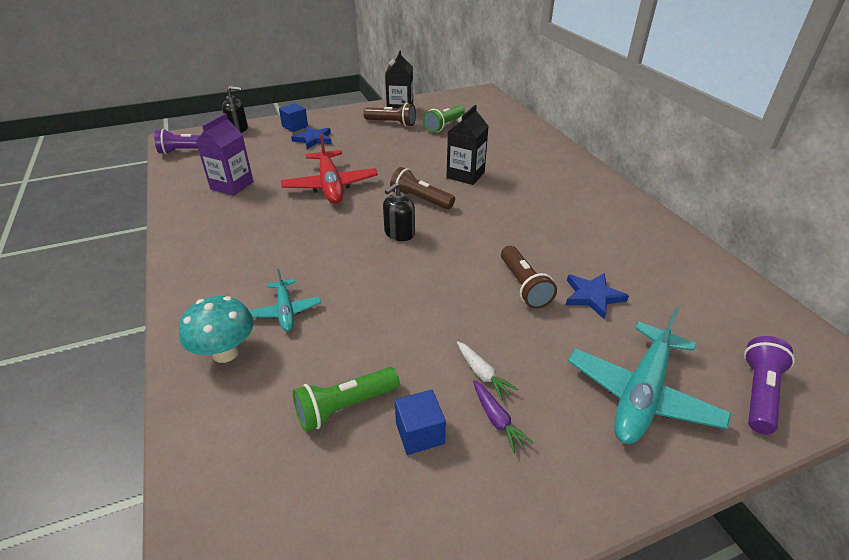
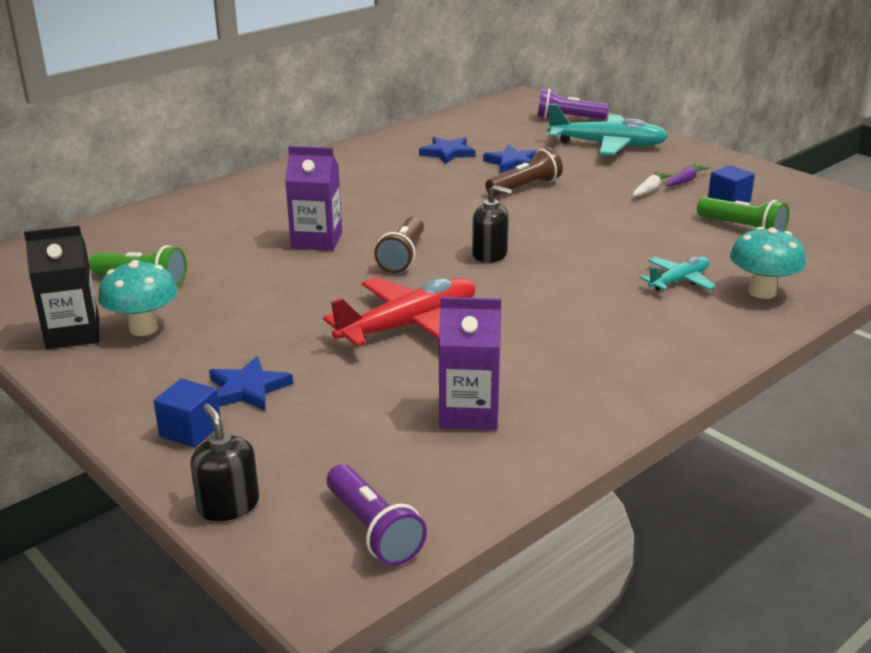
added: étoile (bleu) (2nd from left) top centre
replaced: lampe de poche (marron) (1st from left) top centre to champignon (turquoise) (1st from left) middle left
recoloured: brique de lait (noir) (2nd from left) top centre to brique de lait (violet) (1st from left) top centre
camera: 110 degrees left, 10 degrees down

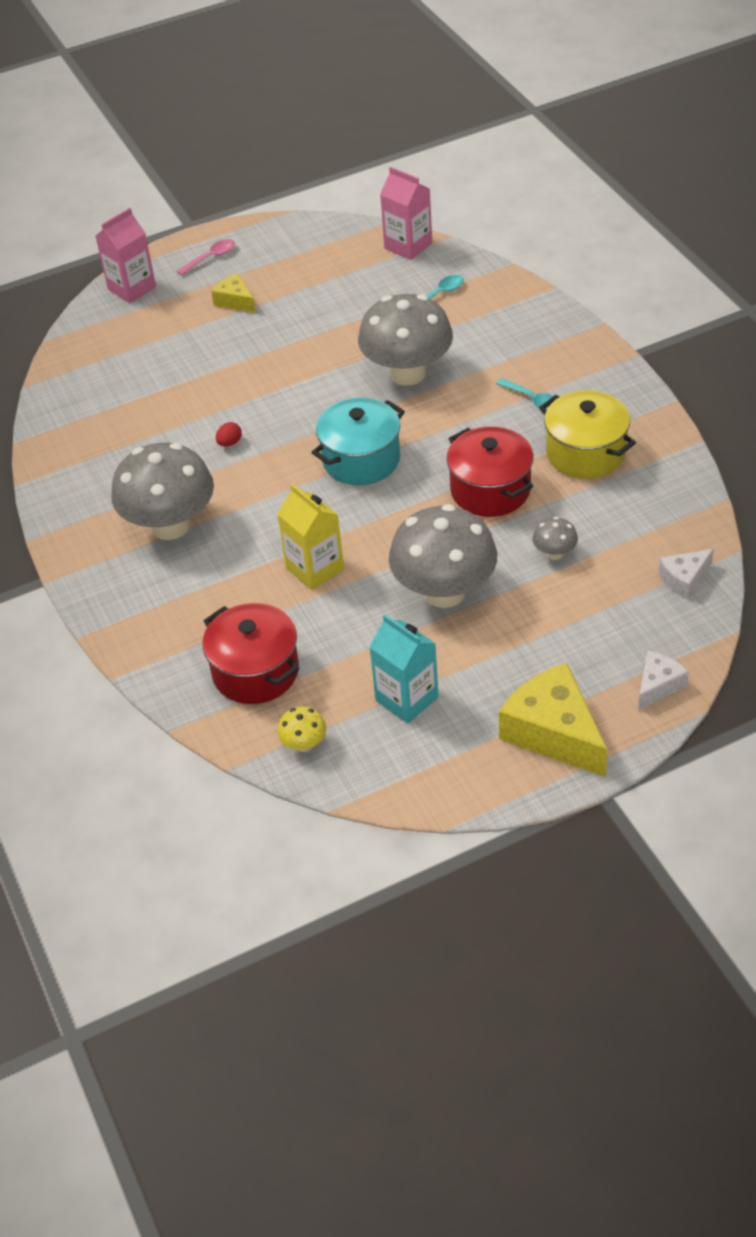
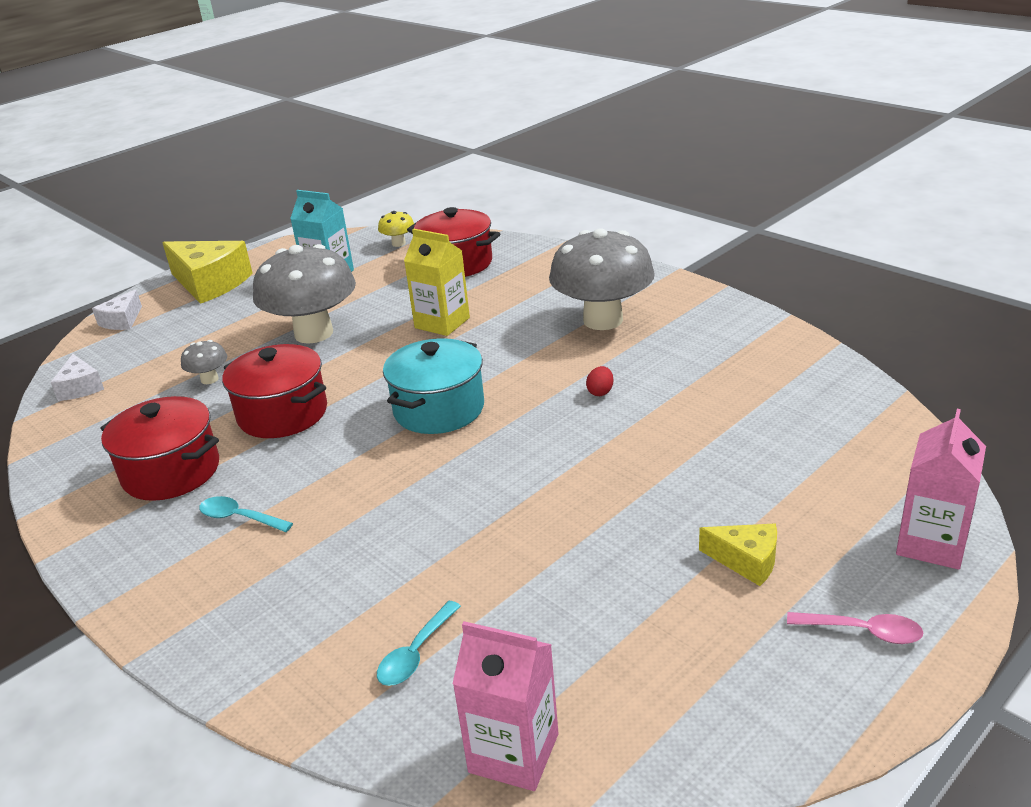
removed: champignon (gris) (2nd from left) top centre
recoloured: marmite (jaune) middle right to marmite (rouge) (1st from left) middle left
turned: cuillère (rose) top left = bottom right 105 degrees counterclockwise; fromage (blanc) (2nd from left in the first image) middle right = middle left 120 degrees clockwise
camera: 160 degrees right, 15 degrees down

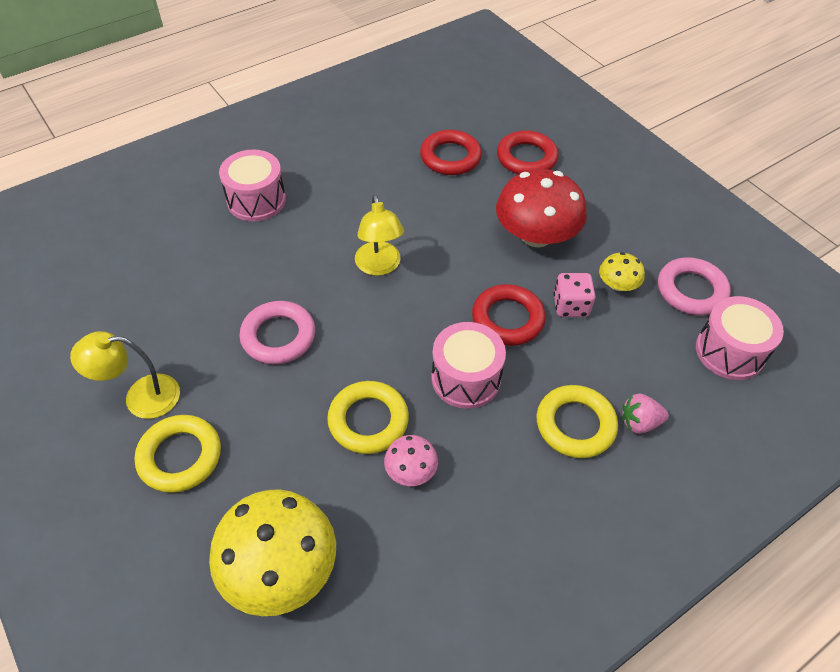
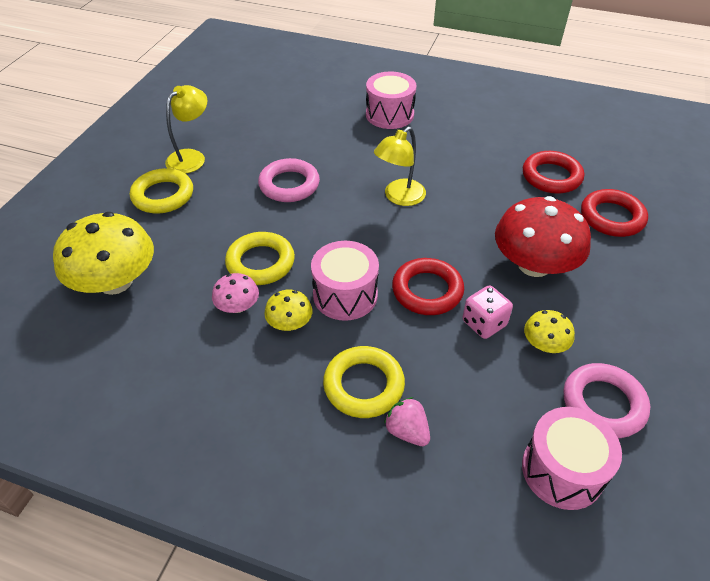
added: champignon (jaune) (2nd from left) centre
turned: lampe (jaune) (1st from left) middle left = top left 75 degrees clockwise
camera: 55 degrees right, 5 degrees down

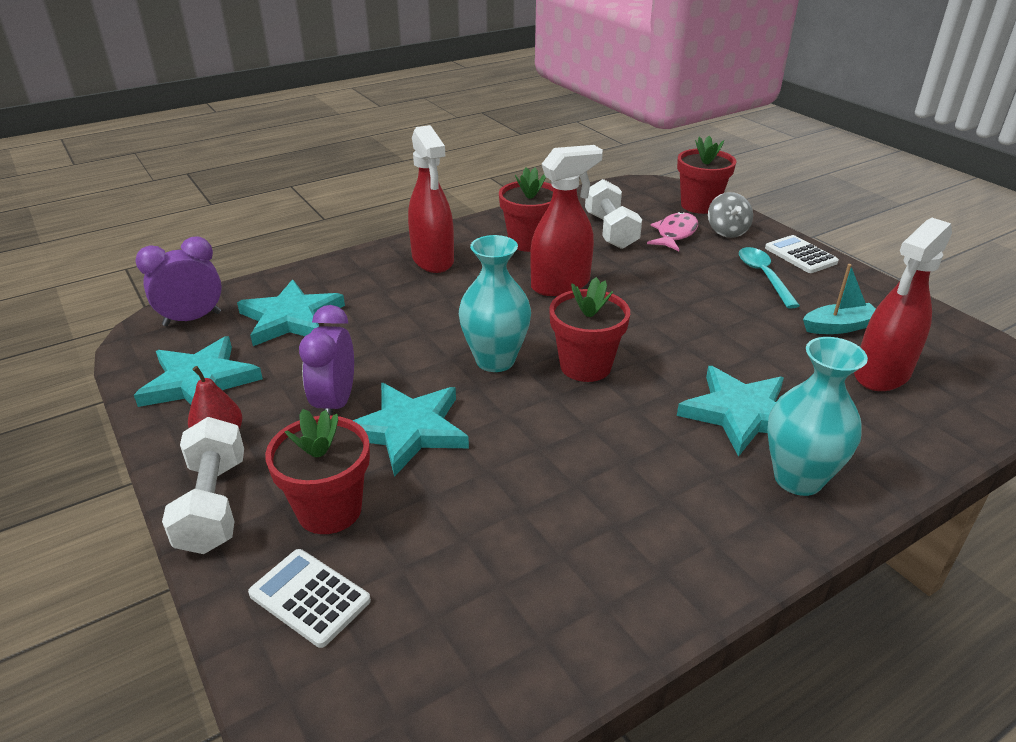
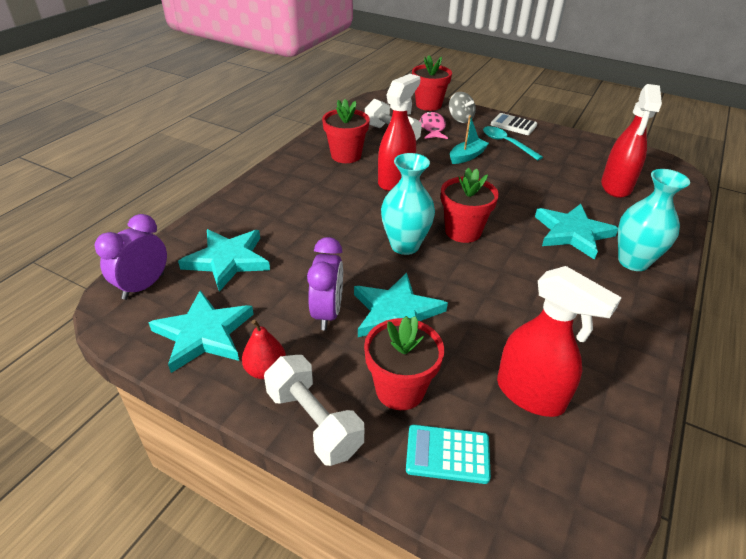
moved: vaporisateur (rouge) (1st from left in the first image) top centre to vaporisateur (rouge) (2nd from left) middle right; bateau (turquoise) middle right to top centre
recoloured: calculatrice (blanc) (1st from left) bottom left to calculatrice (turquoise) bottom centre
turned: réveil (violet) (2nd from left) middle left = centre 150 degrees counterclockwise
camera: 30 degrees left, 5 degrees up

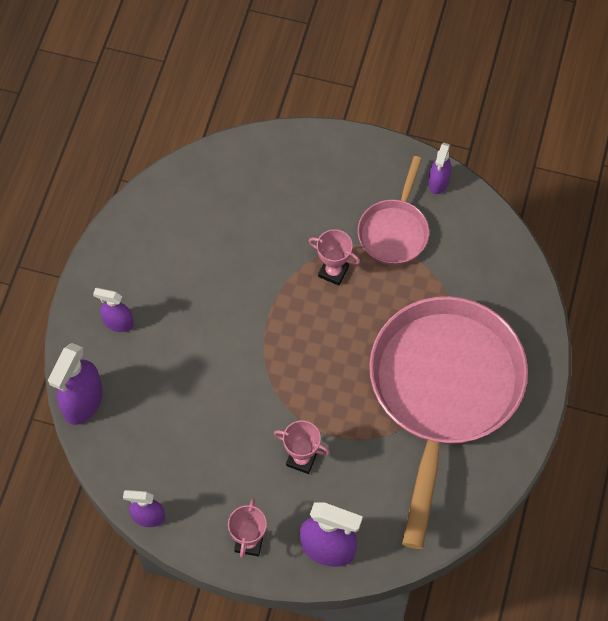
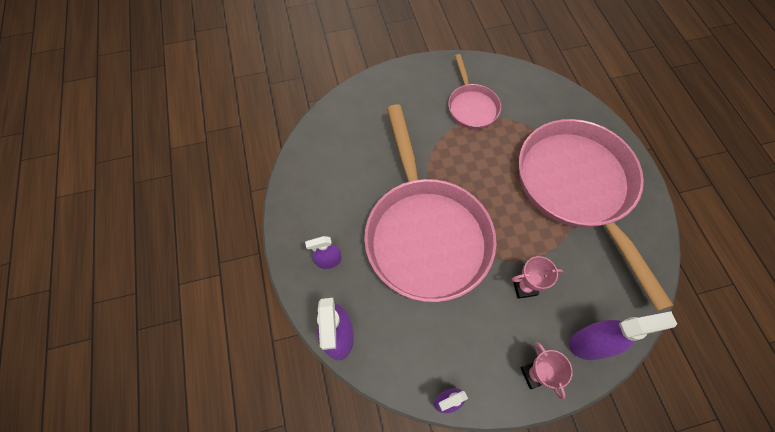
removed: trophée (rose) (3rd from left) centre; vaporisateur (violet) (5th from left) top right
added: poêle (rose) (1st from left) centre
camera: 30 degrees left, 0 degrees up

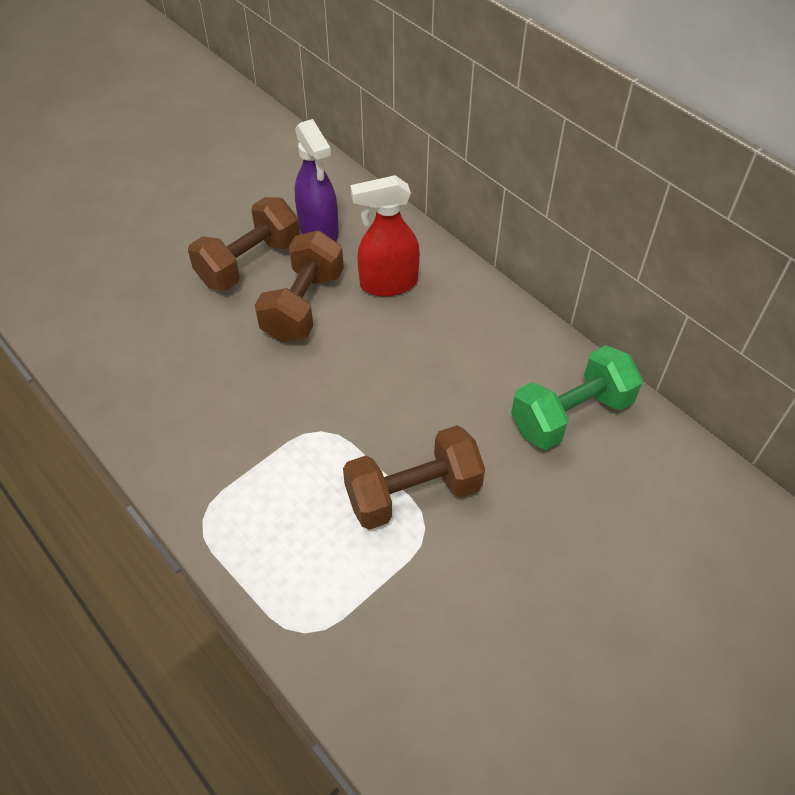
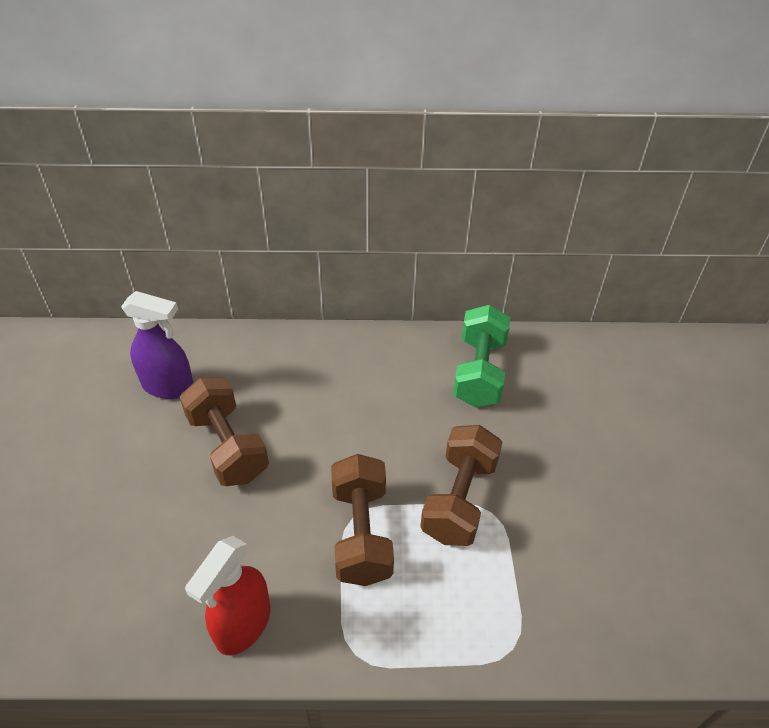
moved: haltère (marron) (1st from left in the first image) top left to haltère (marron) (2nd from left) bottom centre; vaporisateur (rouge) top centre to bottom left
camera: 50 degrees left, 5 degrees down

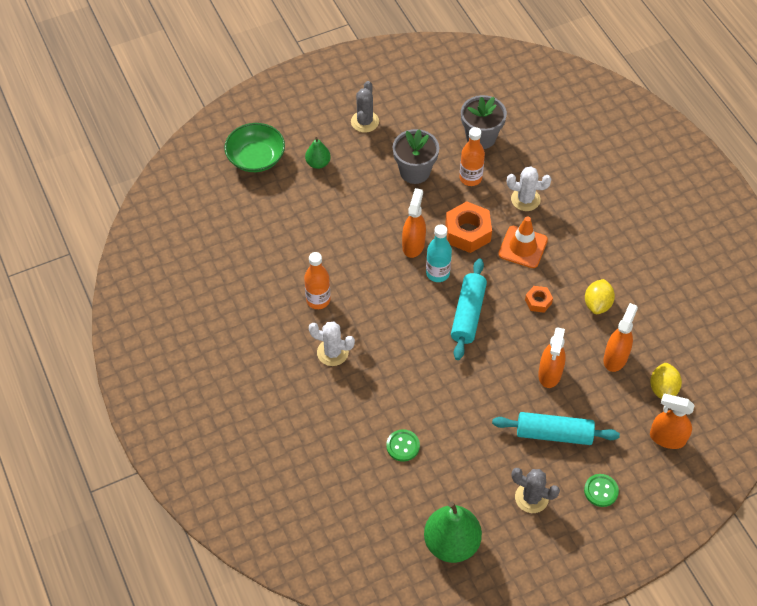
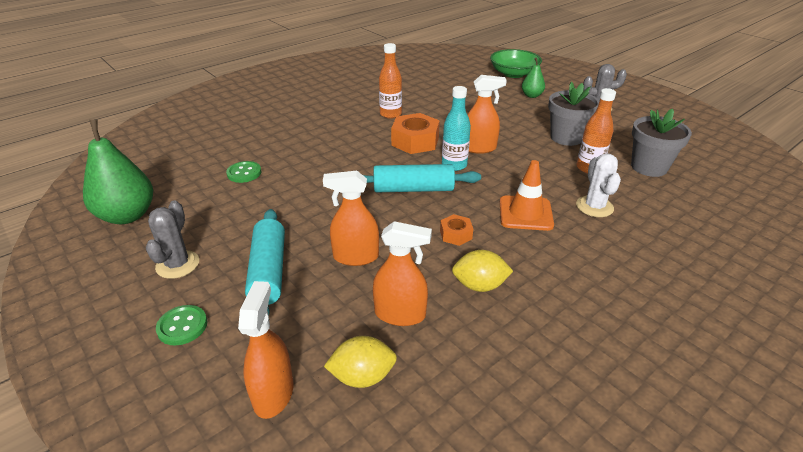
removed: cactus (blanc) (1st from left) centre
moved: écrou (orange) (1st from left) centre to top centre
camera: 75 degrees right, 20 degrees down

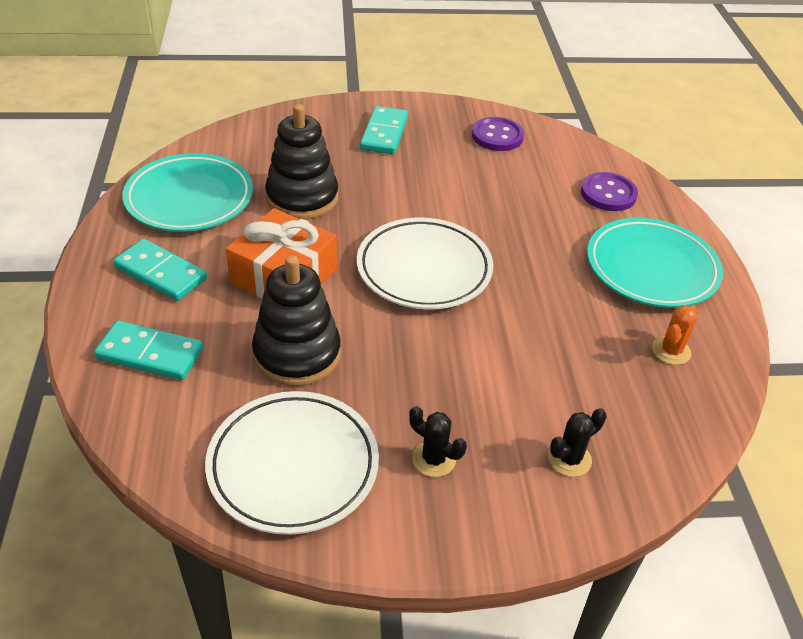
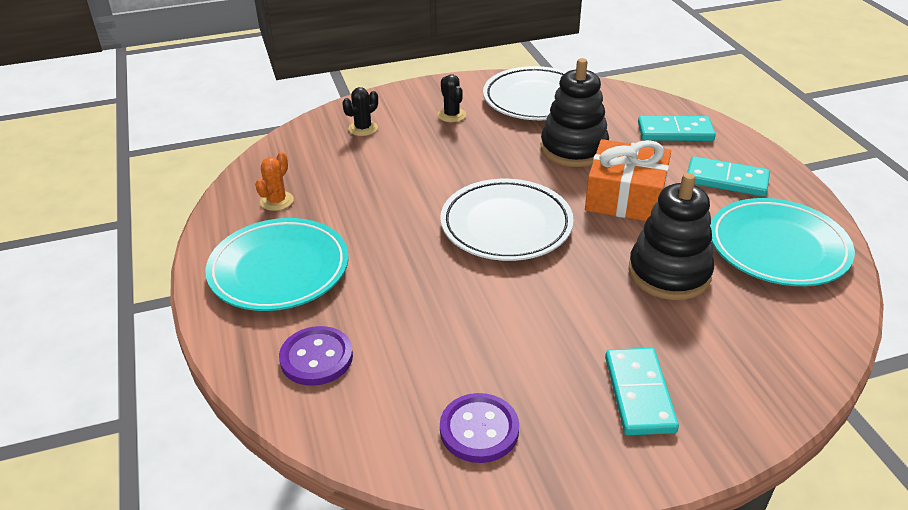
turned: cactus (noir) (1st from left in the first image) bottom centre = top centre 45 degrees clockwise
camera: 170 degrees right, 5 degrees down

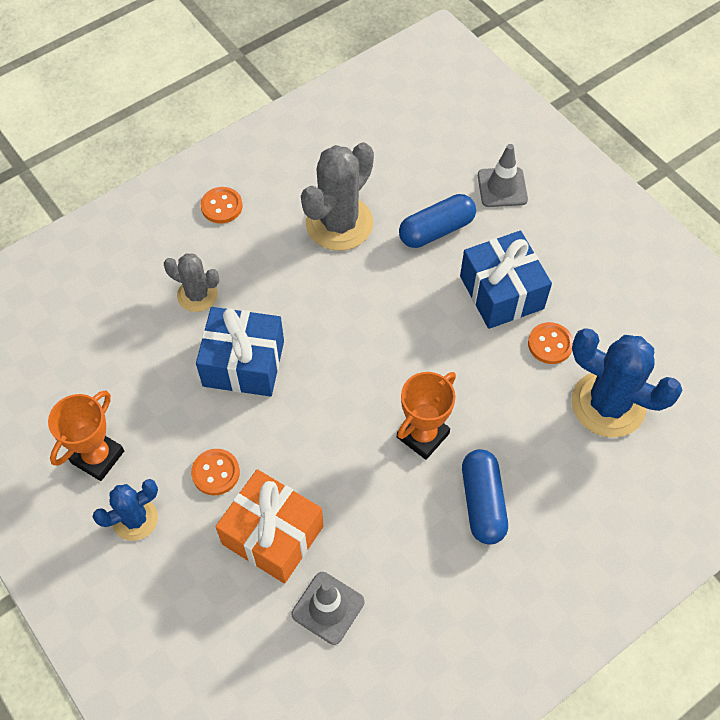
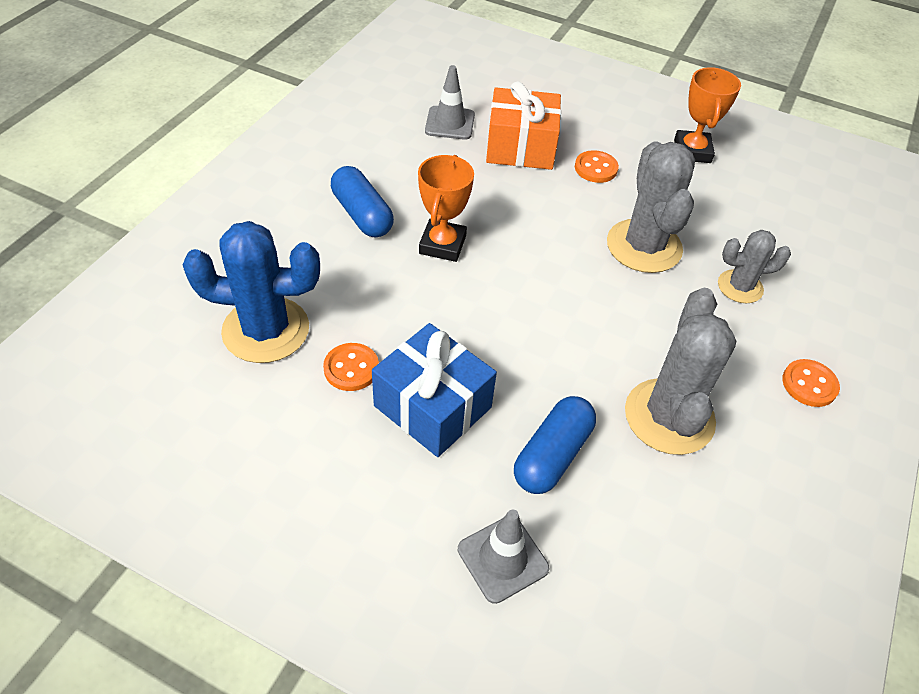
removed: cactus (bleu) (1st from left) bottom left
replaced: cadeau (bleu) (1st from left) centre to cactus (gris) (1st from left) top right
camera: 150 degrees right, 10 degrees down

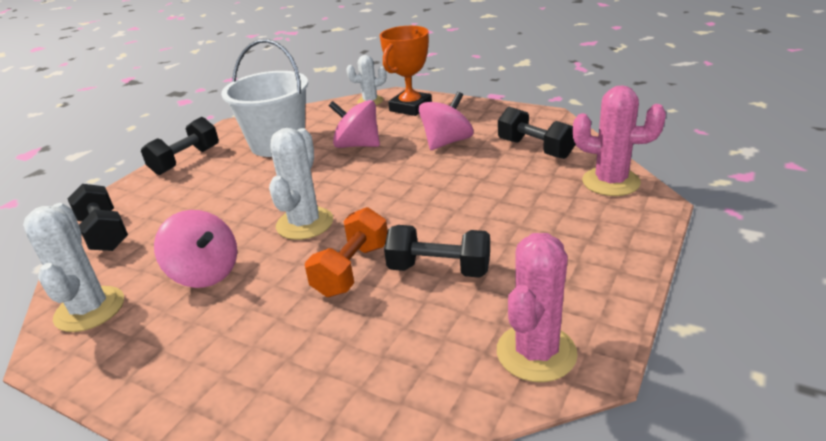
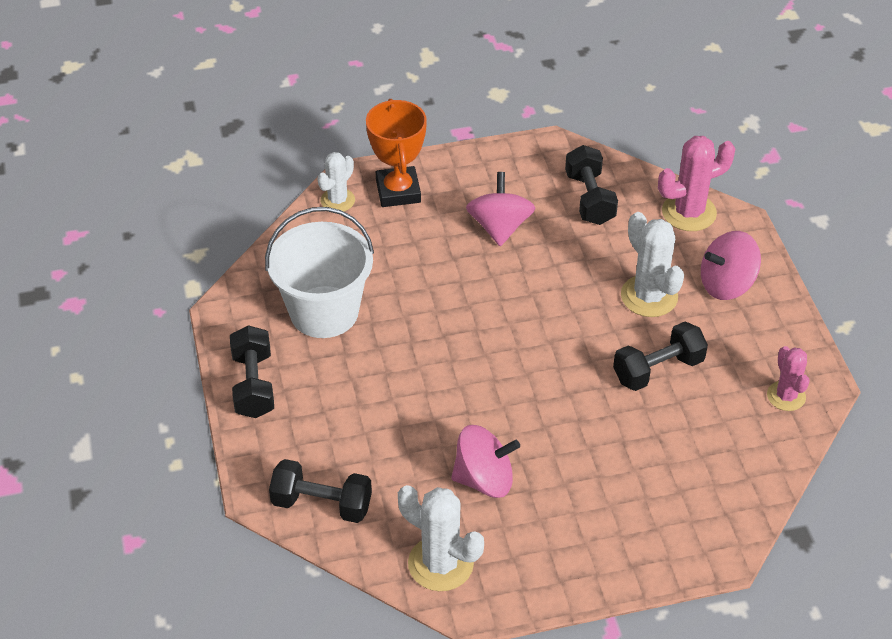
removed: haltère (orange) centre
moved: cactus (blanc) (2nd from left in the first image) centre to cactus (blanc) (3rd from left) middle right; toupie (rose) (2nd from left in the first image) top centre to toupie (rose) (3rd from left) middle right
turned: haltère (noir) (4th from left in the first image) top centre = top centre 75 degrees clockwise
resized: cactus (rose) (1st from left in the first image) bottom centre = middle right x0.64
camera: 45 degrees left, 15 degrees up

